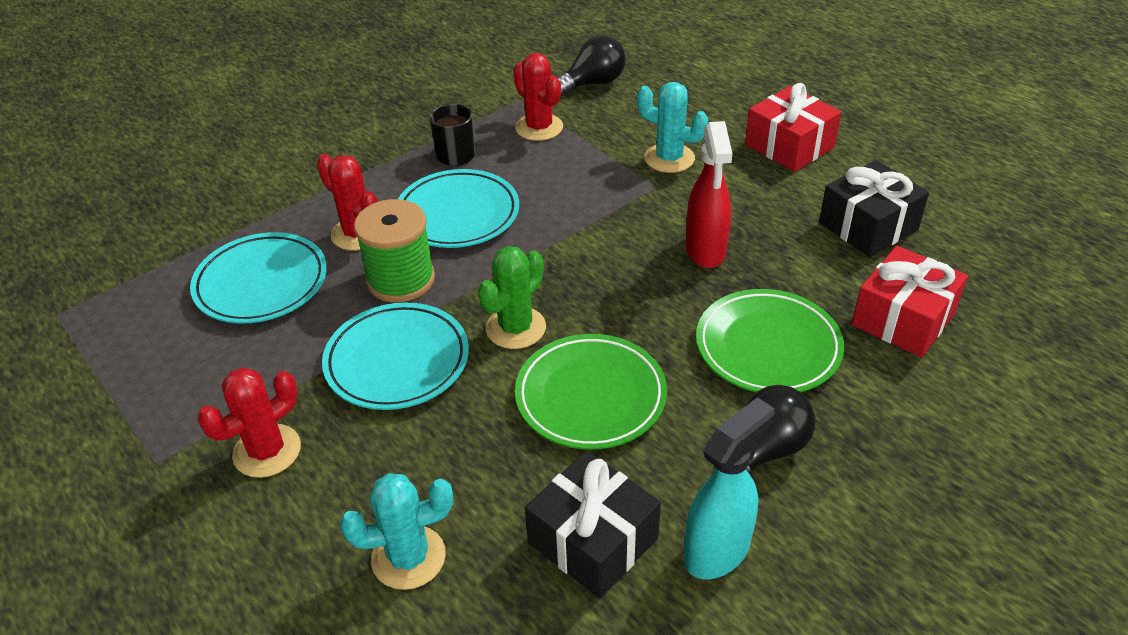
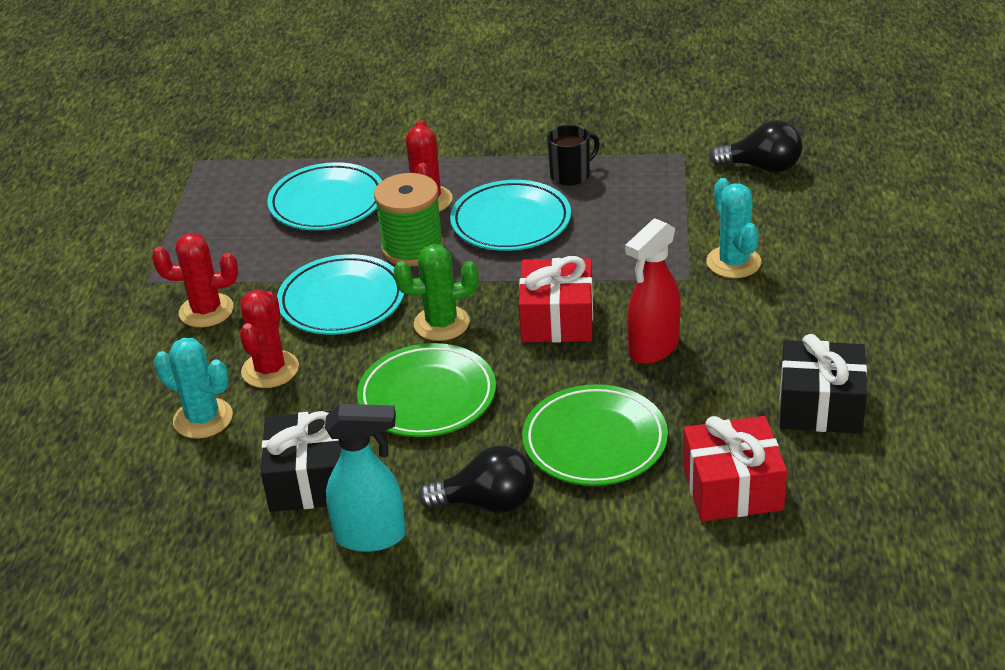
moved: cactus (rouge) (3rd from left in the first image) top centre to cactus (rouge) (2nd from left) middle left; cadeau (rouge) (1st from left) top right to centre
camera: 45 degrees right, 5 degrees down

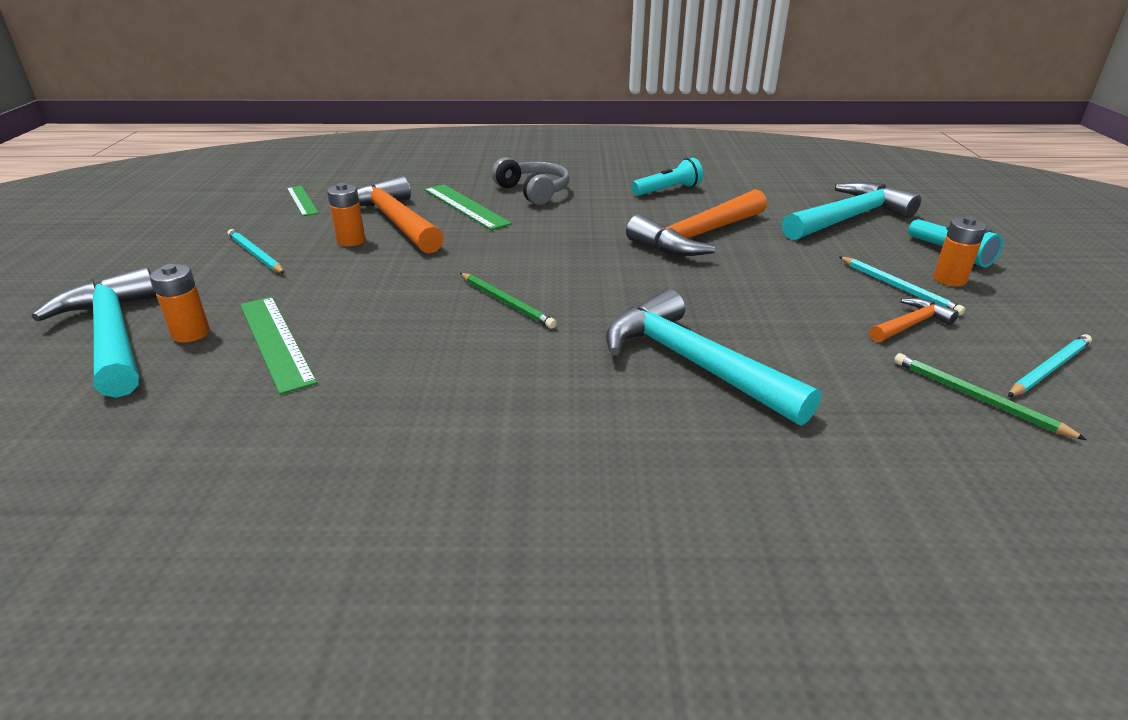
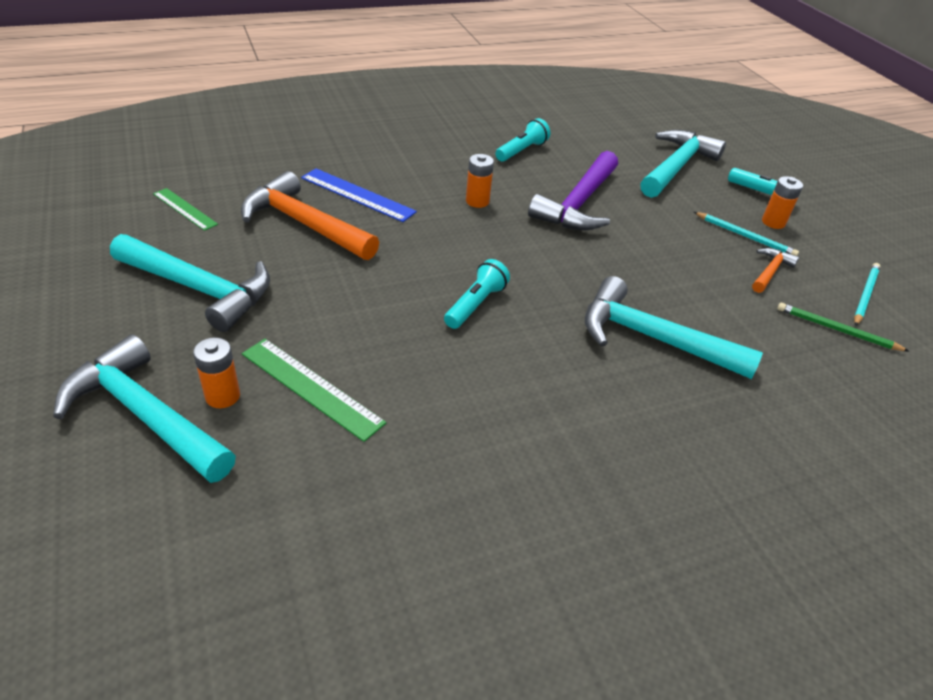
removed: casque audio (gris) top centre
moved: pile (orange) (2nd from left) top left to top centre
replaced: crayon (turquoise) (1st from left) middle left to marteau (turquoise) (2nd from left) middle left; crayon (vert) (1st from left) centre to lampe de poche (turquoise) (1st from left) centre
recoloured: règle (vert) (3rd from left) top centre to règle (bleu) top centre; marteau (orange) (2nd from left) top centre to marteau (violet) top centre
camera: 25 degrees left, 10 degrees up

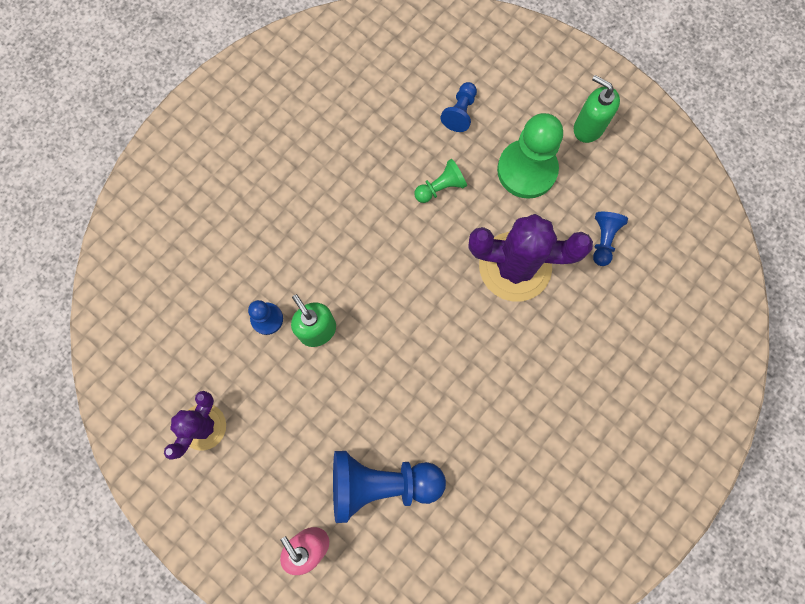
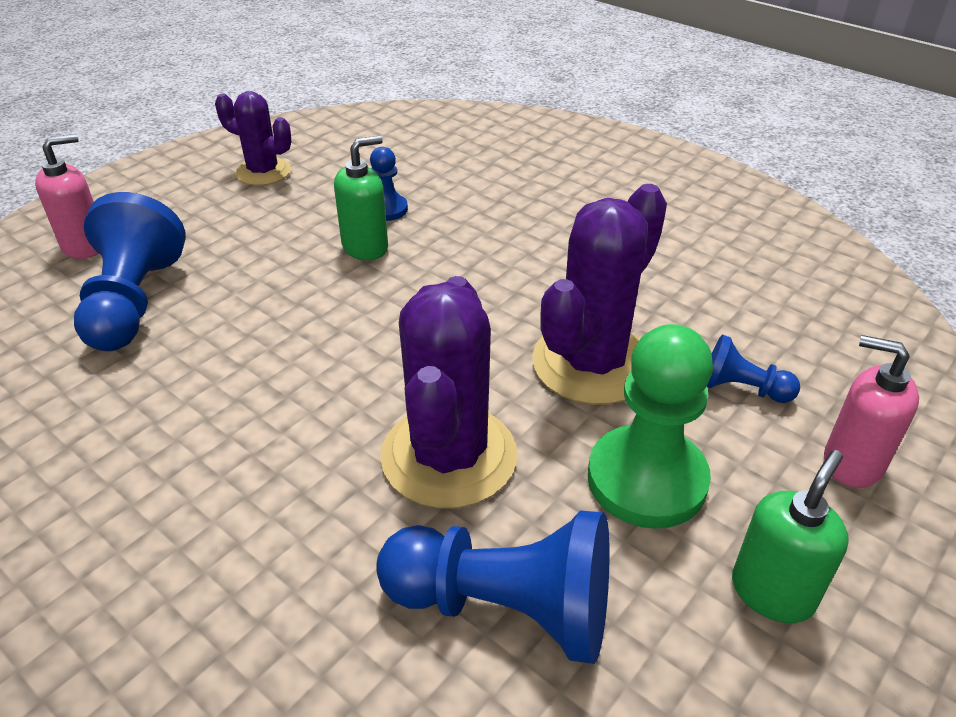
added: distributeur de savon (rose) (2nd from left) middle right
replaced: pion (vert) (1st from left) top centre to cactus (violet) (3rd from left) centre
resized: pion (bleu) (4th from left in the first image) middle right = bottom centre x1.96
camera: 90 degrees right, 35 degrees down

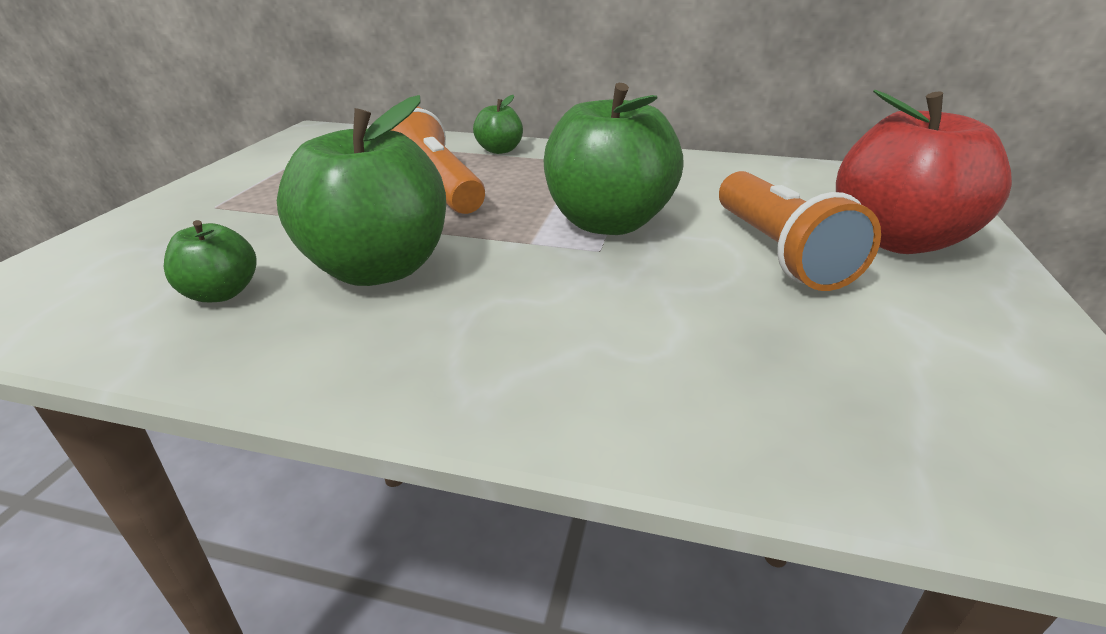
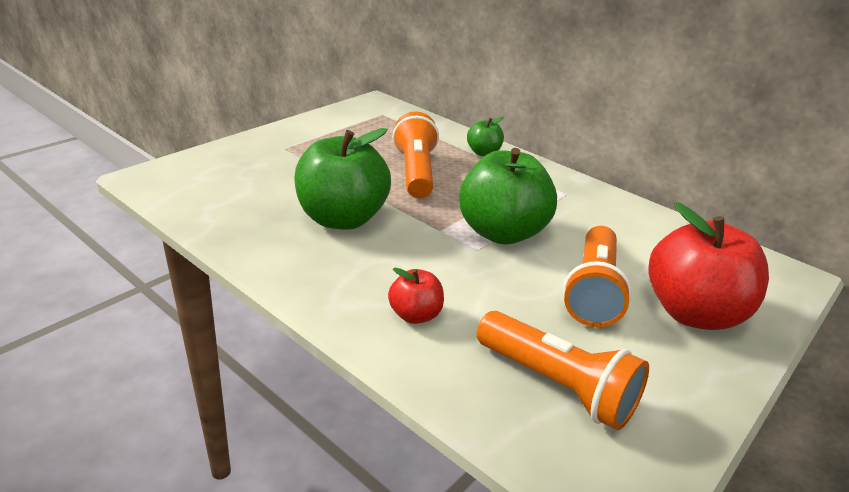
removed: pomme (vert) (1st from left) middle left
added: pomme (rouge) (1st from left) centre; lampe de poche (orange) (2nd from left) bottom centre
camera: 25 degrees right, 0 degrees up

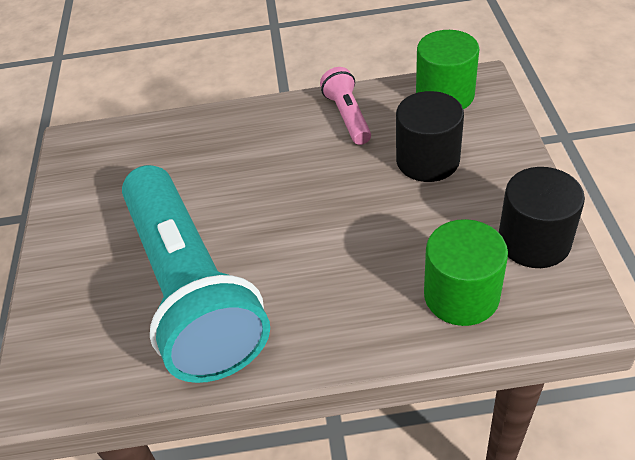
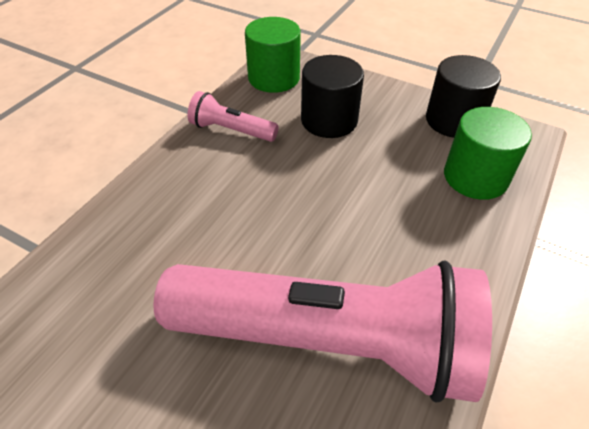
recoloured: lampe de poche (turquoise) middle left to lampe de poche (rose) (2nd from left) bottom centre
camera: 60 degrees left, 0 degrees up

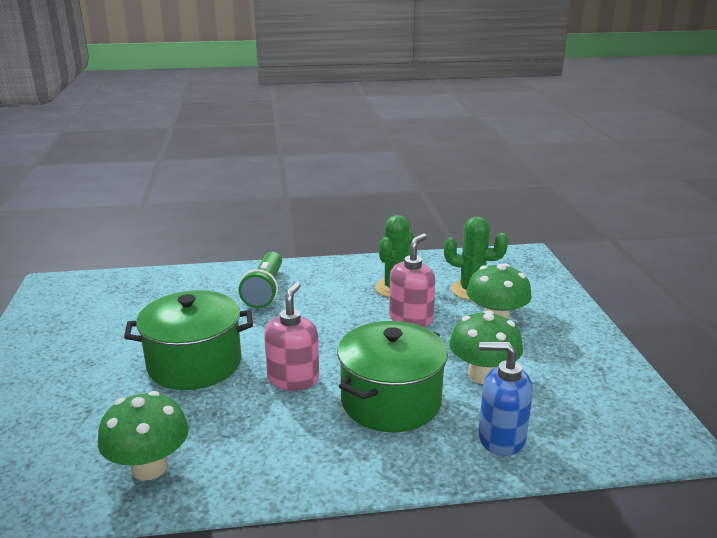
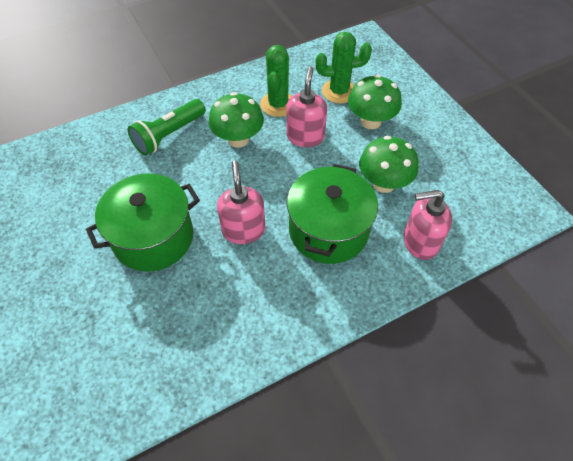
moved: champignon (vert) (1st from left) bottom left to top centre
recoloured: distributeur de savon (bleu) bottom right to distributeur de savon (rose) (3rd from left) middle right
turned: lampe de poche (vert) centre = top left 60 degrees clockwise
camera: 20 degrees left, 30 degrees up

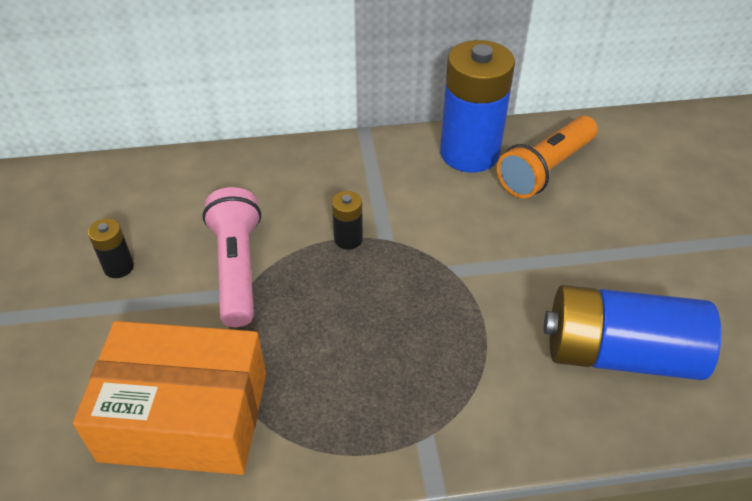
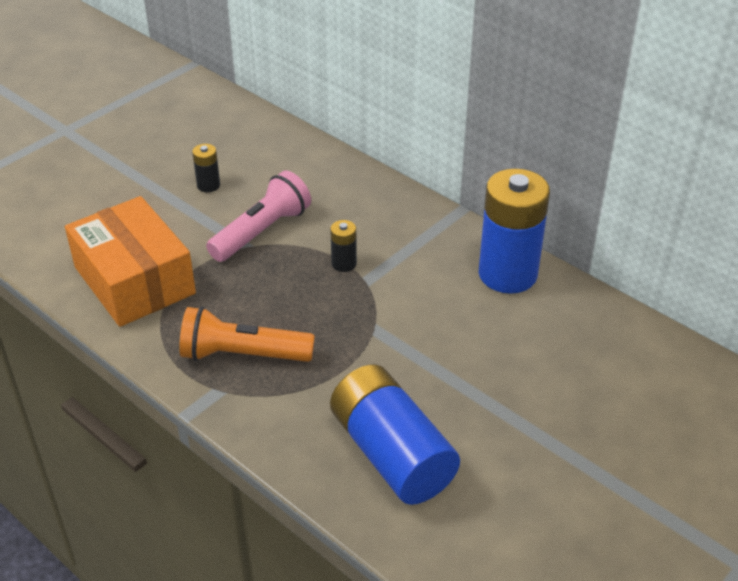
moved: lampe de poche (orange) top right to centre
camera: 50 degrees right, 5 degrees down

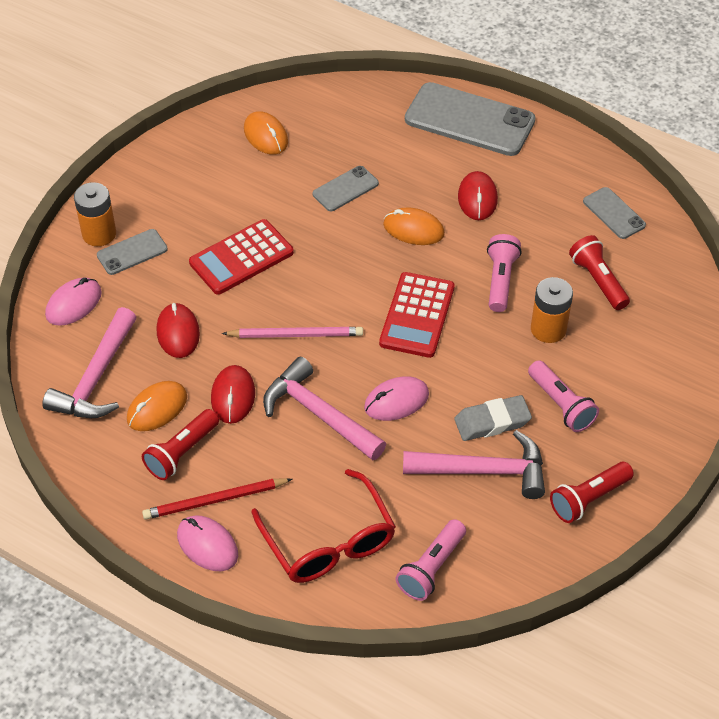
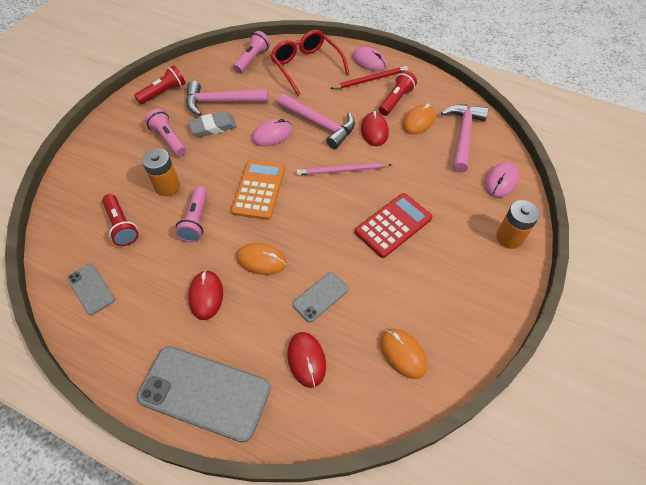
removed: téléphone (gris) (1st from left) middle left
moved: souris (rouge) (1st from left in the first image) middle left to souris (rouge) (2nd from left) bottom centre
recoloured: calculatrice (rouge) (2nd from left) centre to calculatrice (orange) centre
camera: 175 degrees right, 5 degrees up

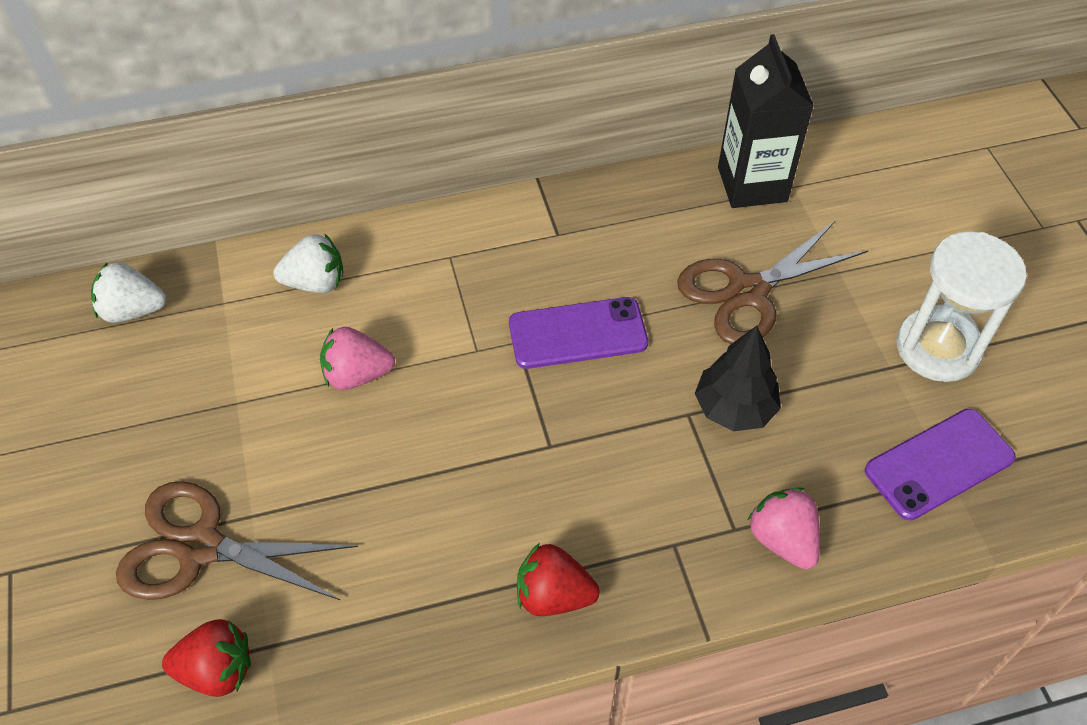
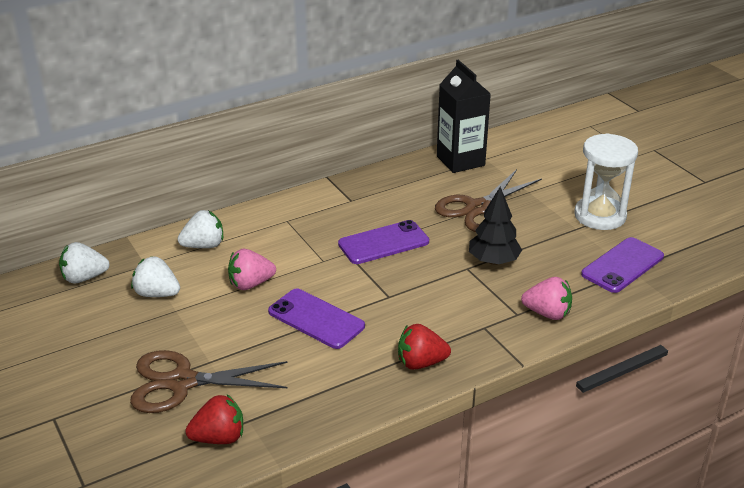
added: fraise (blanc) (2nd from left) middle left; téléphone (violet) (1st from left) centre
turned: fraise (rose) (2nd from left) bottom right = middle right 150 degrees clockwise
camera: 15 degrees left, 20 degrees down

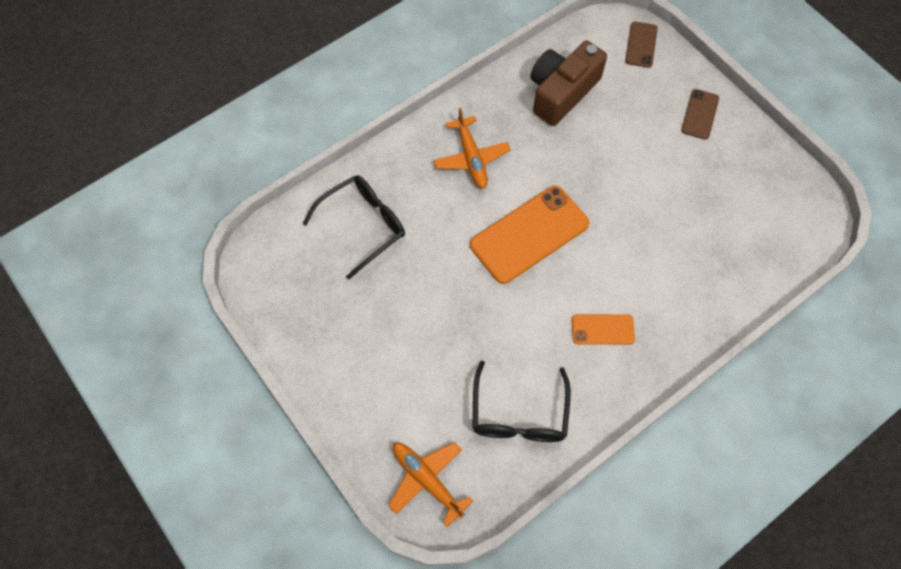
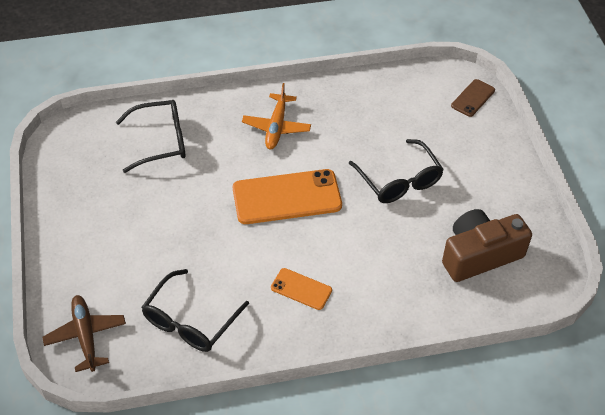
removed: téléphone (marron) (2nd from left) top right
added: lunettes (noir) (3rd from left) centre
moved: appareil photo (marron) top centre to middle right
recoloured: avion (orange) (1st from left) bottom centre to avion (marron) bottom left
camera: 25 degrees right, 15 degrees down

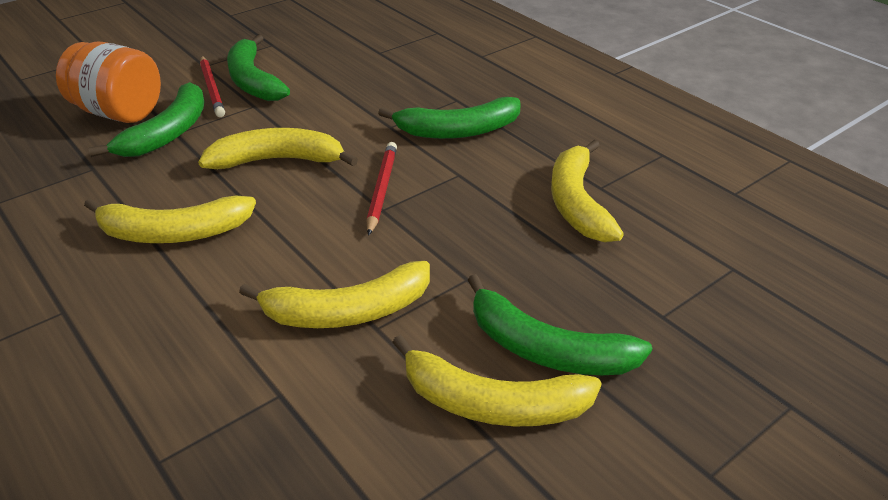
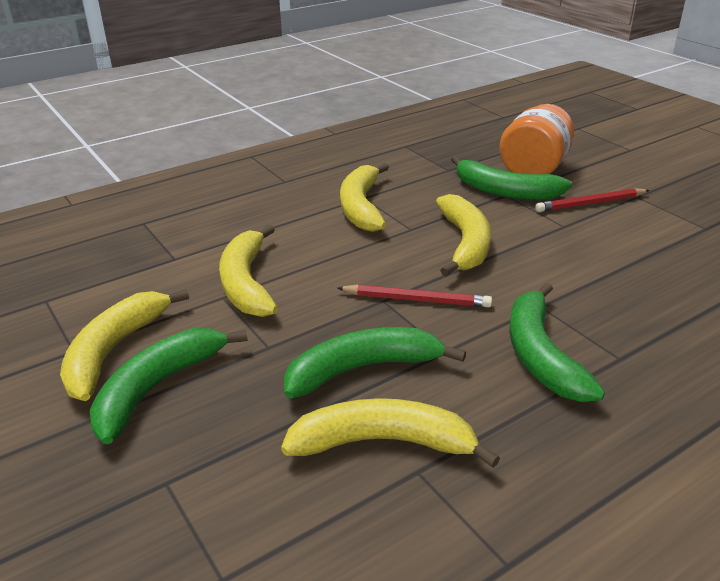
moved: banane (vert) (2nd from left) top left to centre
camera: 95 degrees right, 5 degrees down

